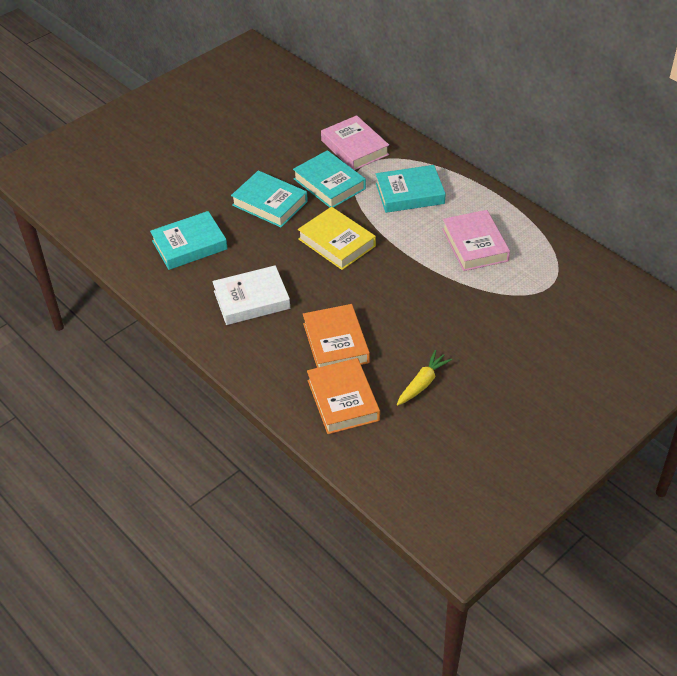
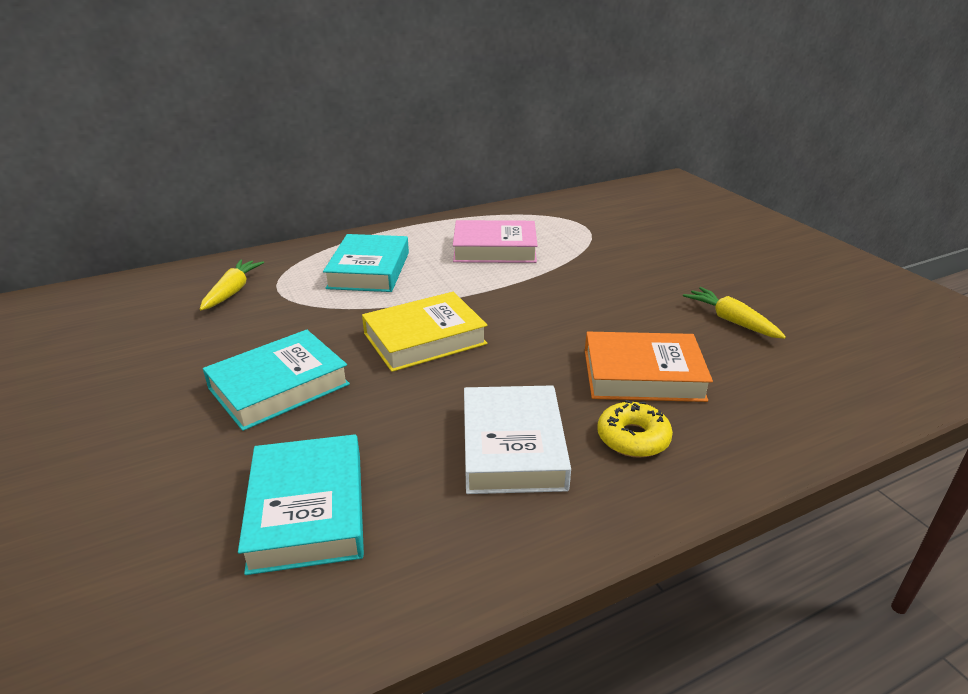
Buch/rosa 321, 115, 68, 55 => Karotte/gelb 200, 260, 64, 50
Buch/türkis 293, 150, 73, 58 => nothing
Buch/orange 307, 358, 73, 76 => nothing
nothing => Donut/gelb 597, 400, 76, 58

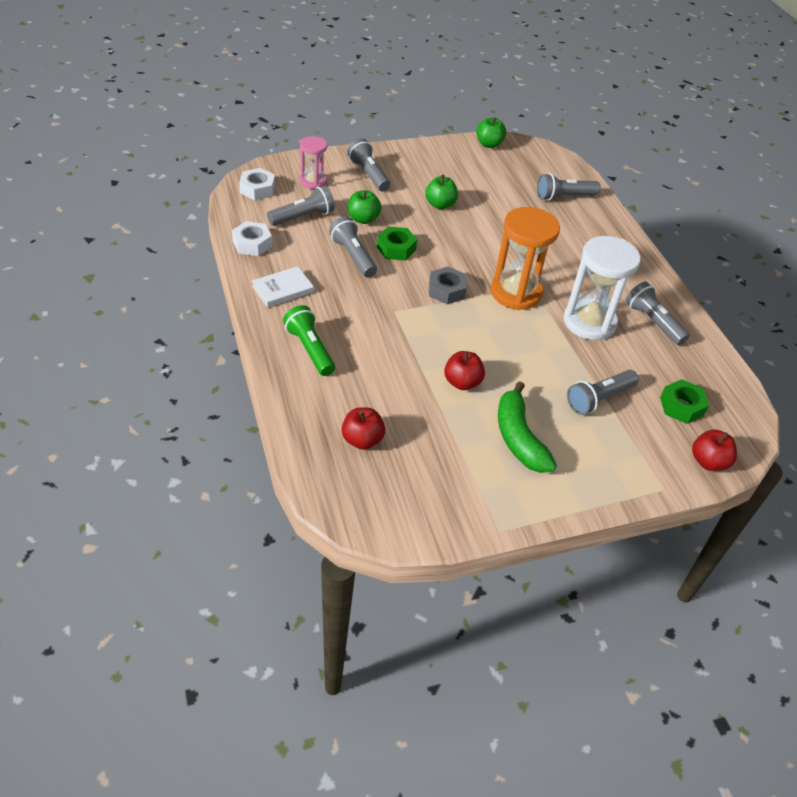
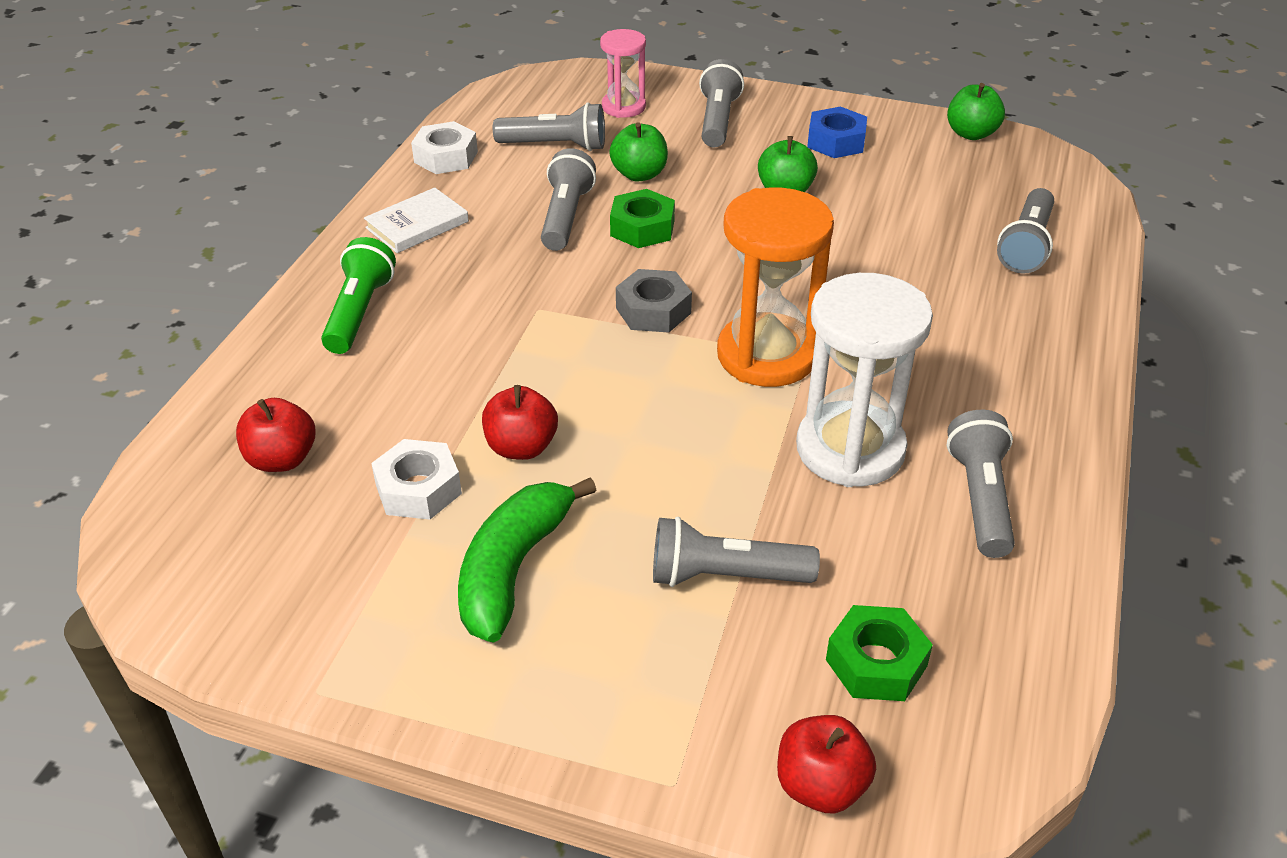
Sechskantmutter/weiß 239, 168, 36, 32 => Sechskantmutter/weiß 371, 439, 91, 81, moved
Taschenlampe/grau 537, 173, 64, 28 => Taschenlampe/grau 997, 188, 57, 86, 90 degrees counterclockwise
Buch/weiß 252, 266, 62, 41 => Buch/weiß 364, 187, 105, 66, 45 degrees counterclockwise
nothing => Sechskantmutter/blau 807, 106, 60, 52

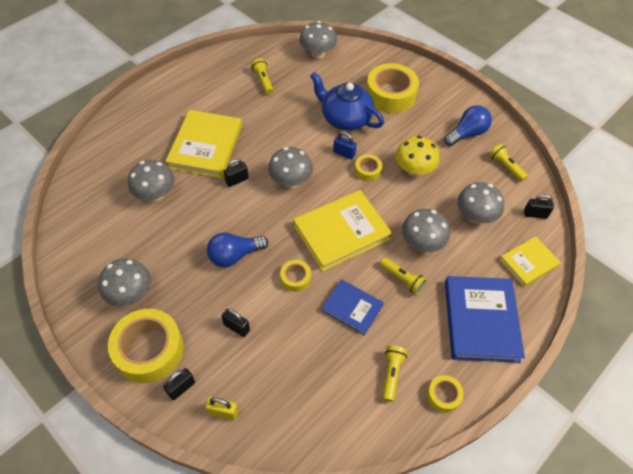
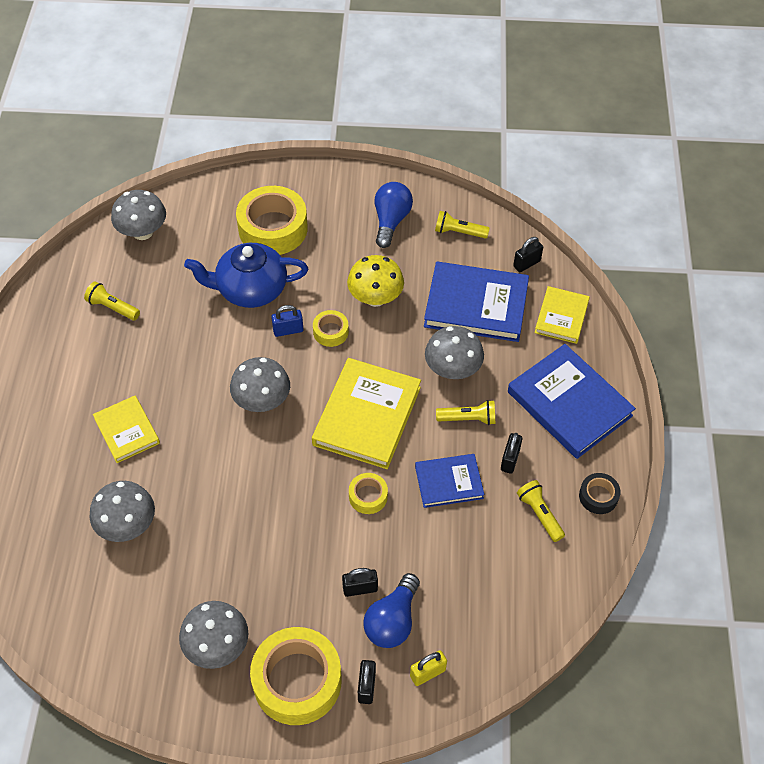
Buch/gelb 165, 110, 77, 68 => Buch/gelb 93, 396, 67, 67, x0.58
Vorhängeschloss/schwarz 224, 159, 25, 28 => Vorhängeschloss/schwarz 501, 433, 21, 41, moved
Pilz/grau 457, 182, 47, 42 => Buch/blau 424, 262, 105, 80
Glühbirne/blau 207, 232, 61, 35 => Glühbirne/blau 363, 573, 57, 75, moved
Klebeband/gelb 427, 375, 37, 38 => Klebeband/schwarz 579, 473, 41, 41

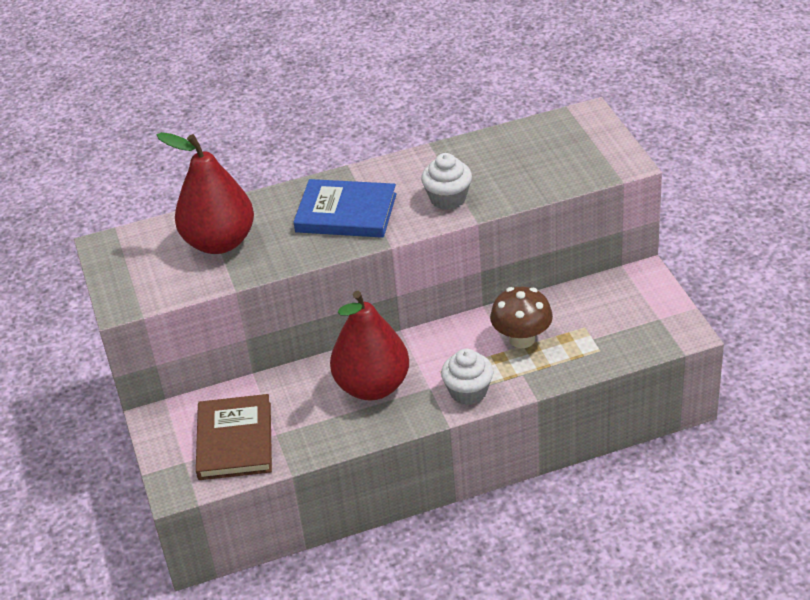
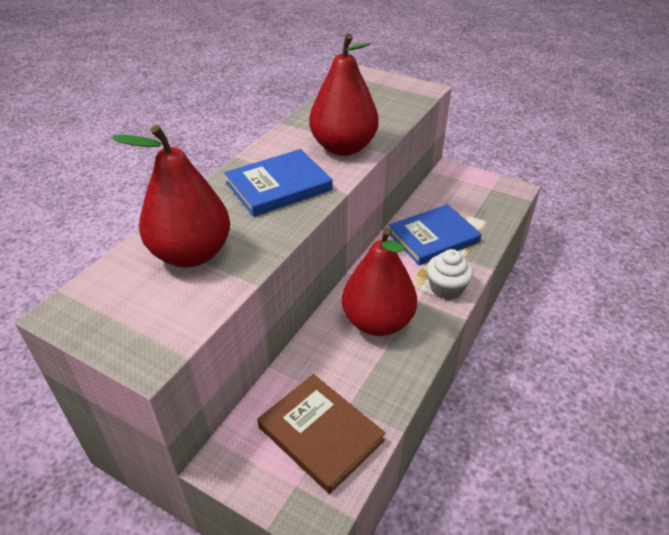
Muffin/weiß 421, 153, 51, 57 => Birne/rot 309, 33, 70, 123
Pilz/braun 490, 287, 63, 61 => Buch/blau 388, 204, 94, 61

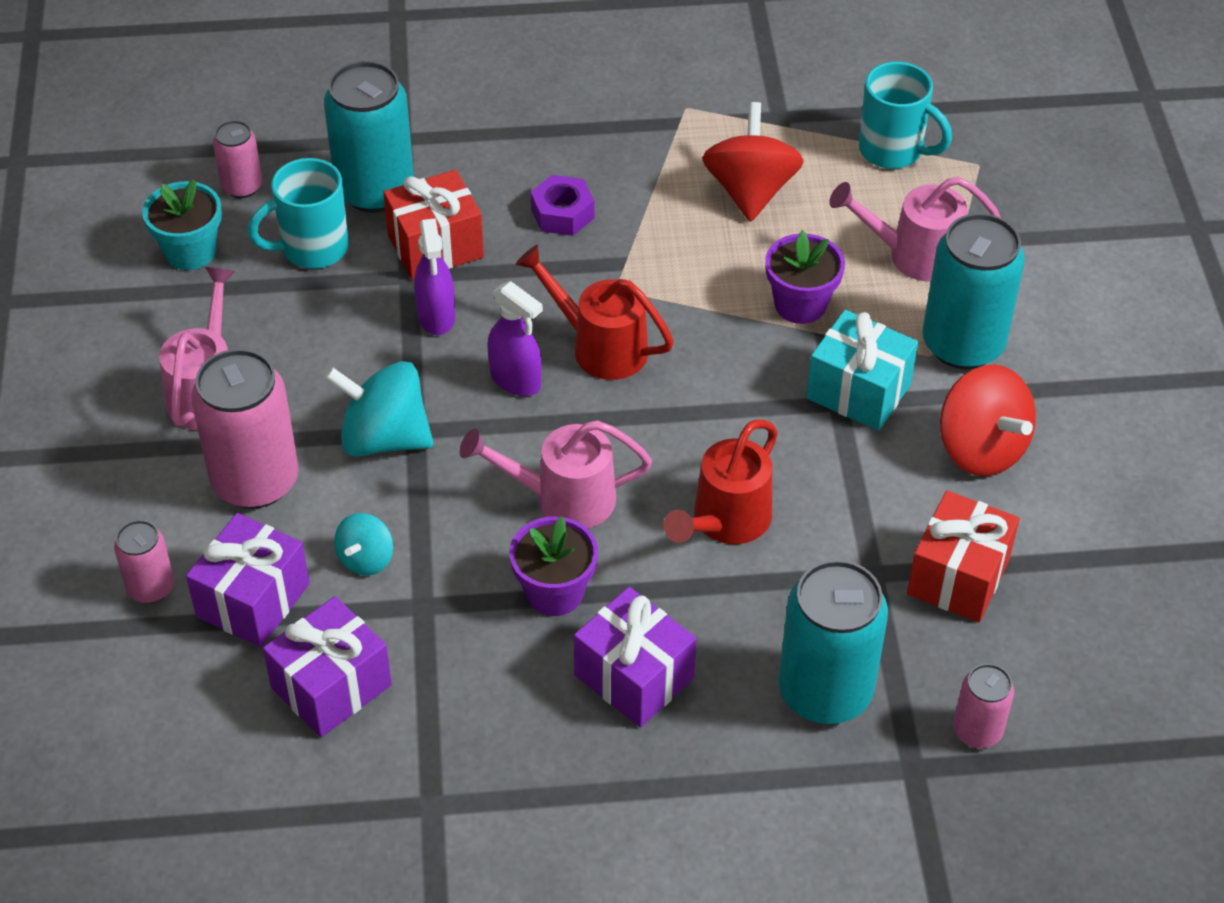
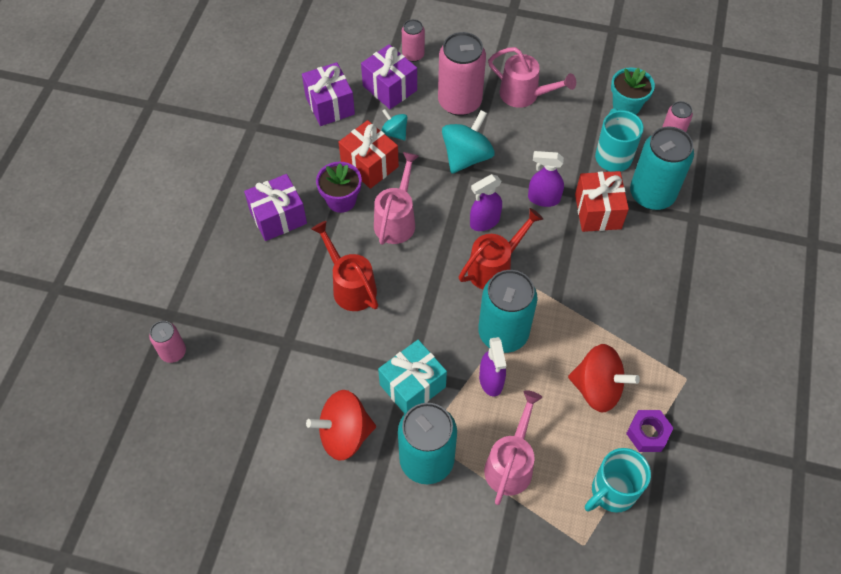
Sechskantmutter/lila 531, 175, 63, 61 => Sechskantmutter/lila 626, 410, 47, 42, moved
Blumentopf/lila 765, 230, 80, 94 => Sprühflasche/lila 479, 337, 27, 59
Geschenk/rot 907, 491, 113, 131 => Geschenk/rot 339, 120, 60, 69, moved
Dose/türkis 778, 560, 110, 164 => Dose/türkis 478, 270, 60, 83, moved

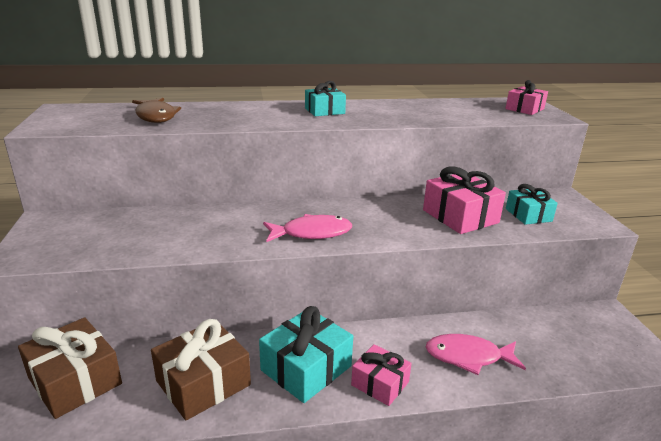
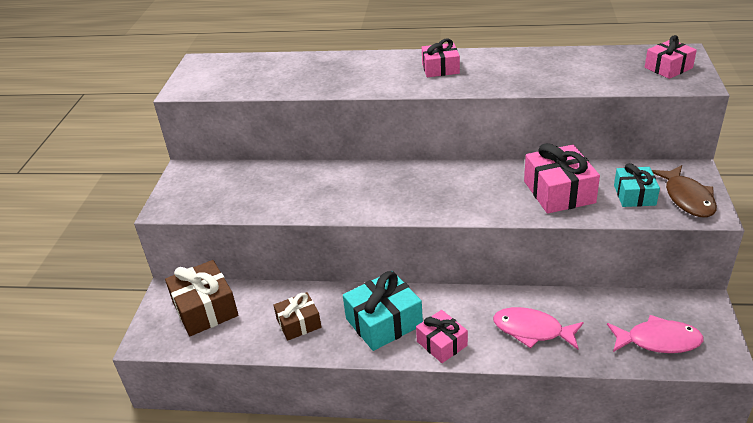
Geschenk/türkis 305, 81, 41, 35 => Geschenk/rosa 422, 39, 38, 38
Fisch/braun 132, 98, 49, 25 => Fisch/braun 652, 165, 65, 52, moved
Fisch/rosa 263, 214, 89, 28 => Fisch/rosa 607, 315, 97, 38, moved
Geschenk/braun 151, 319, 100, 101 => Geschenk/braun 274, 292, 47, 49, x0.63

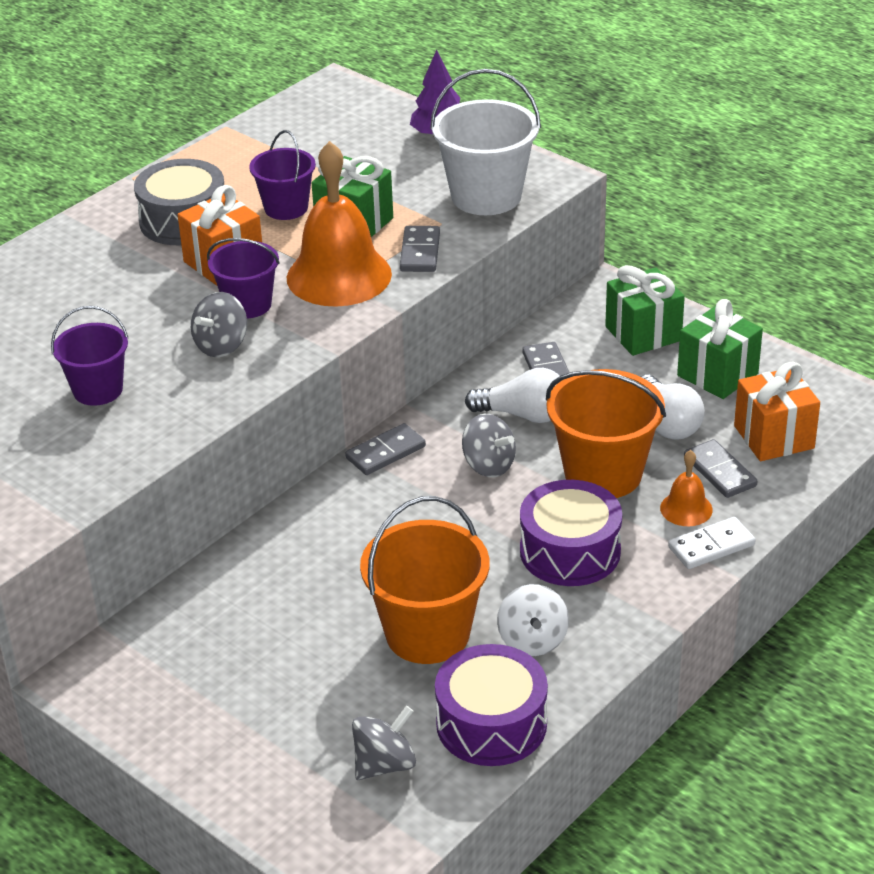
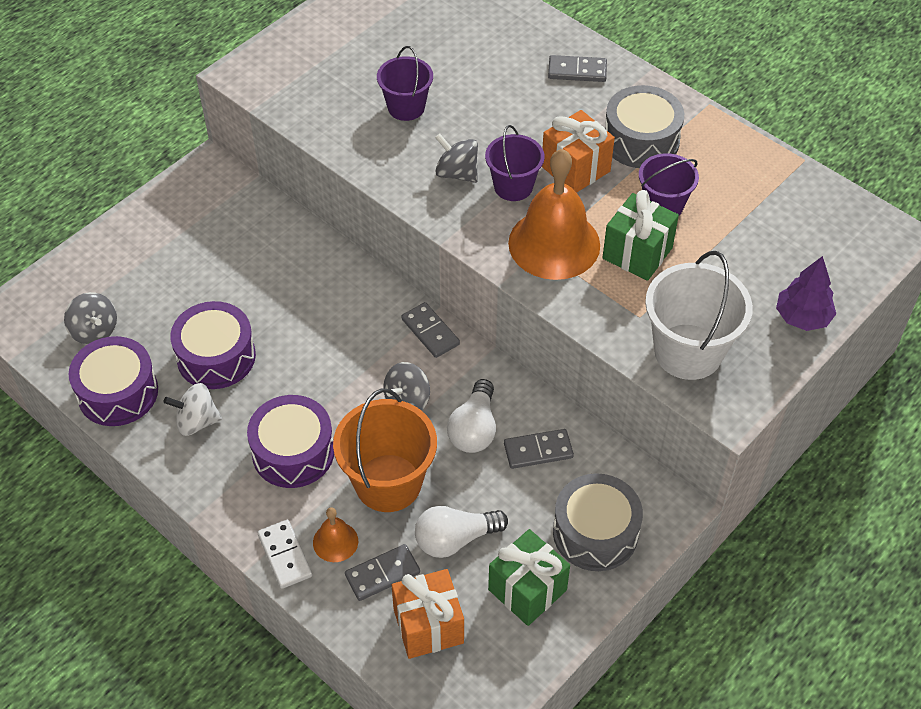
Dominostein/grau 400, 226, 40, 46 => Dominostein/grau 548, 55, 59, 27, moved
Geschenk/grün 605, 265, 80, 91 => Trommel/grau 553, 473, 90, 98
Eimer/orange 360, 496, 130, 168 => Trommel/lila 170, 301, 86, 88

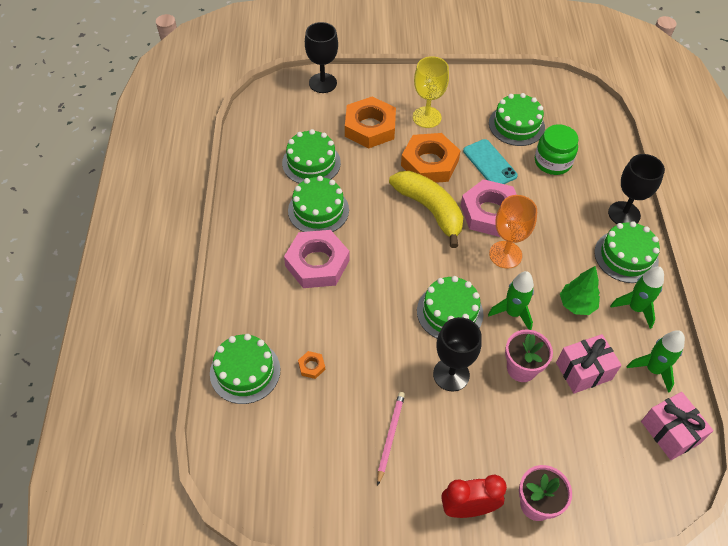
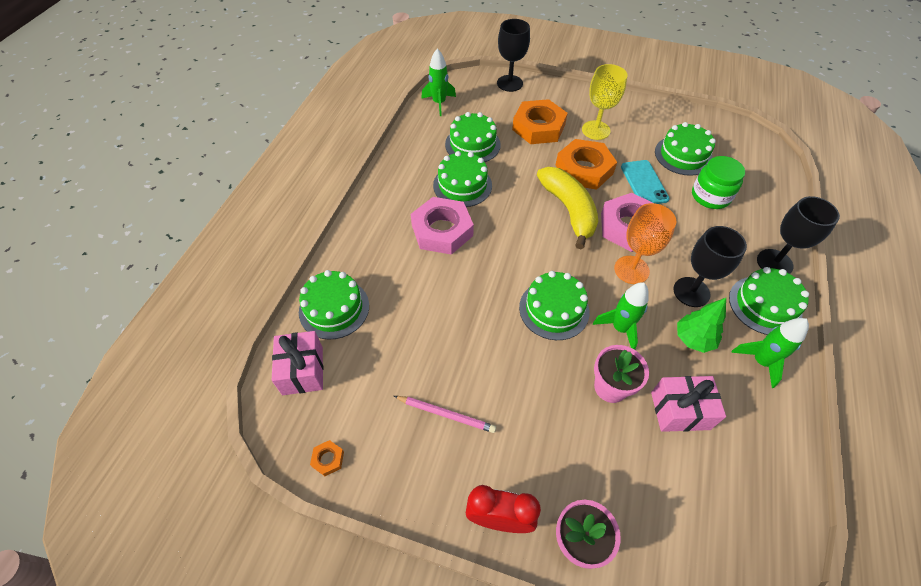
Kelch/schwarz 433, 317, 49, 75 => Kelch/schwarz 673, 226, 74, 81, moved
Rakete/grün 627, 330, 58, 63 => Rakete/grün 421, 48, 35, 68, moved
Sechskantmutter/orange 298, 351, 27, 28 => Sechskantmutter/orange 310, 440, 34, 36, moved
Bleistift/rosa 377, 392, 28, 94 => Bleistift/rosa 394, 396, 102, 37, 75 degrees clockwise
Geschenk/rosa 641, 392, 73, 68 => Geschenk/rosa 272, 331, 51, 64, moved

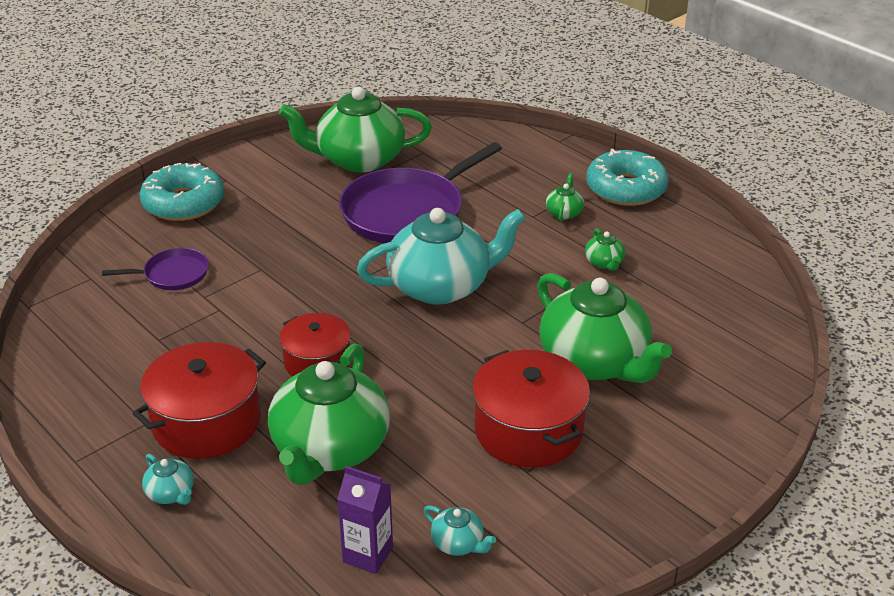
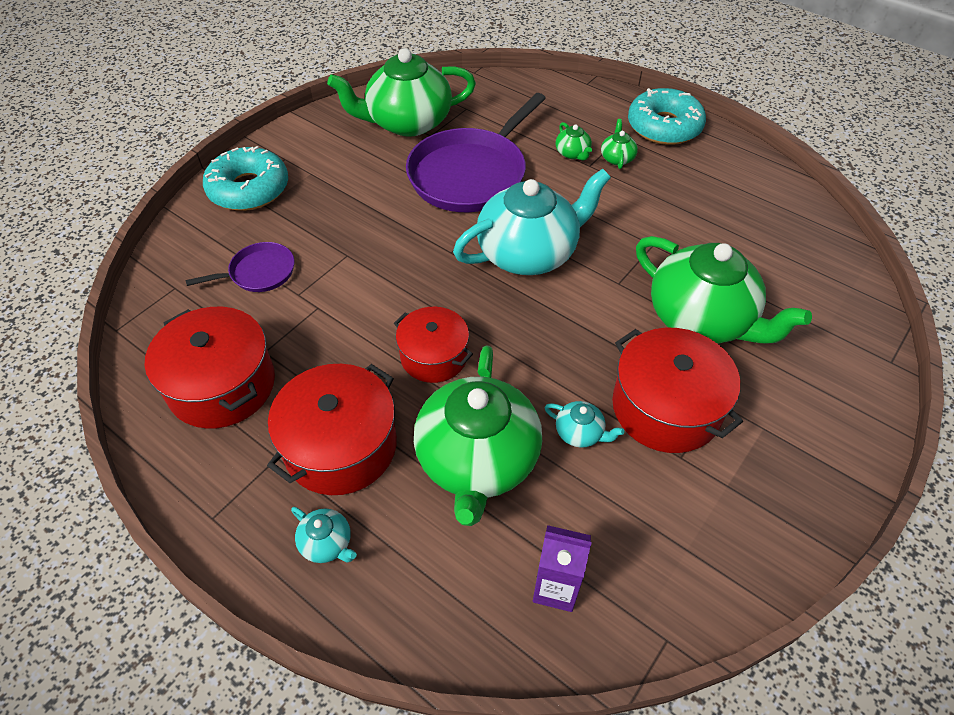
Teekanne/grün 585, 228, 40, 43 => Teekanne/grün 556, 122, 36, 39, moved
Teekanne/türkis 424, 505, 72, 51 => Teekanne/türkis 544, 401, 81, 47, moved
nothing => Kochtopf/rot 144, 307, 131, 122

